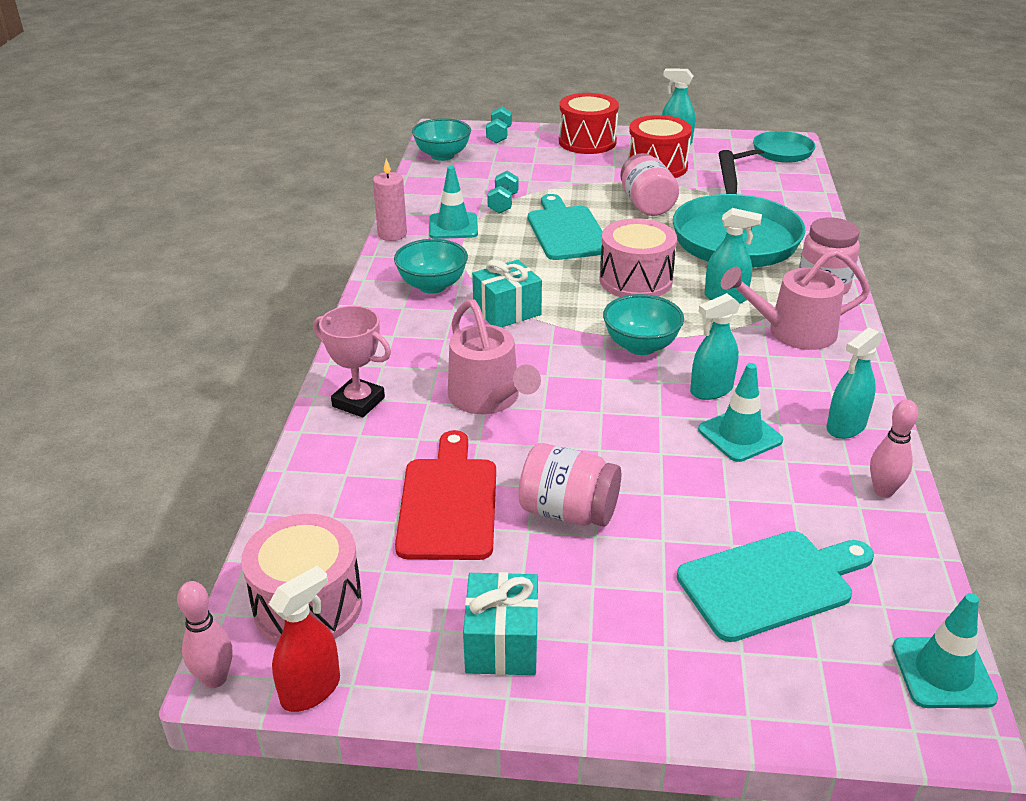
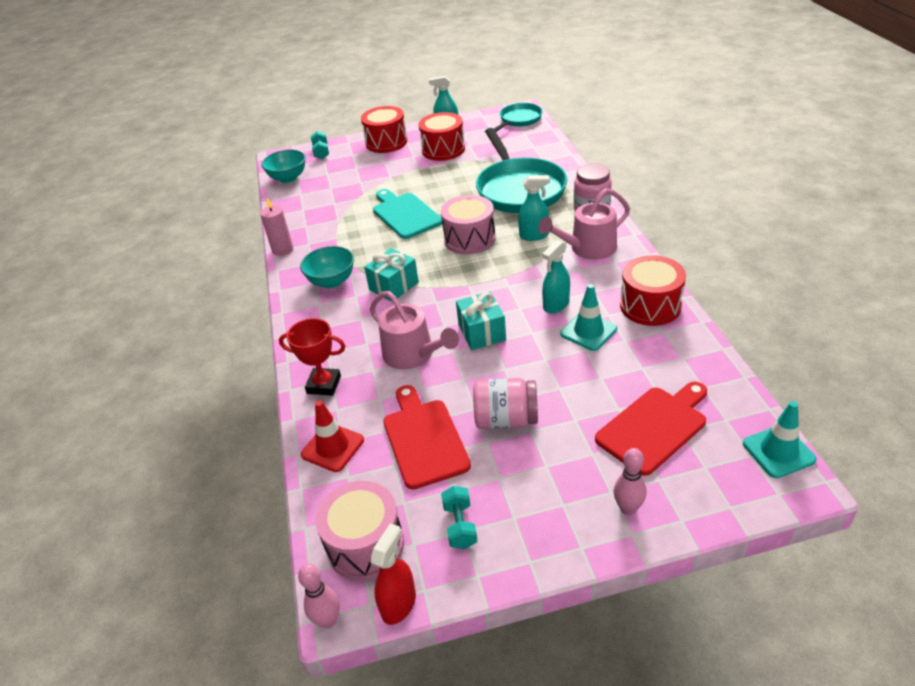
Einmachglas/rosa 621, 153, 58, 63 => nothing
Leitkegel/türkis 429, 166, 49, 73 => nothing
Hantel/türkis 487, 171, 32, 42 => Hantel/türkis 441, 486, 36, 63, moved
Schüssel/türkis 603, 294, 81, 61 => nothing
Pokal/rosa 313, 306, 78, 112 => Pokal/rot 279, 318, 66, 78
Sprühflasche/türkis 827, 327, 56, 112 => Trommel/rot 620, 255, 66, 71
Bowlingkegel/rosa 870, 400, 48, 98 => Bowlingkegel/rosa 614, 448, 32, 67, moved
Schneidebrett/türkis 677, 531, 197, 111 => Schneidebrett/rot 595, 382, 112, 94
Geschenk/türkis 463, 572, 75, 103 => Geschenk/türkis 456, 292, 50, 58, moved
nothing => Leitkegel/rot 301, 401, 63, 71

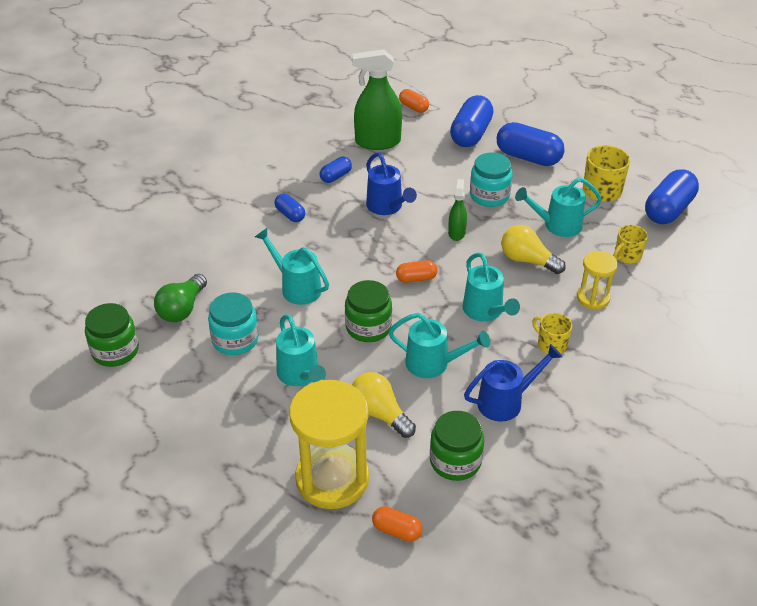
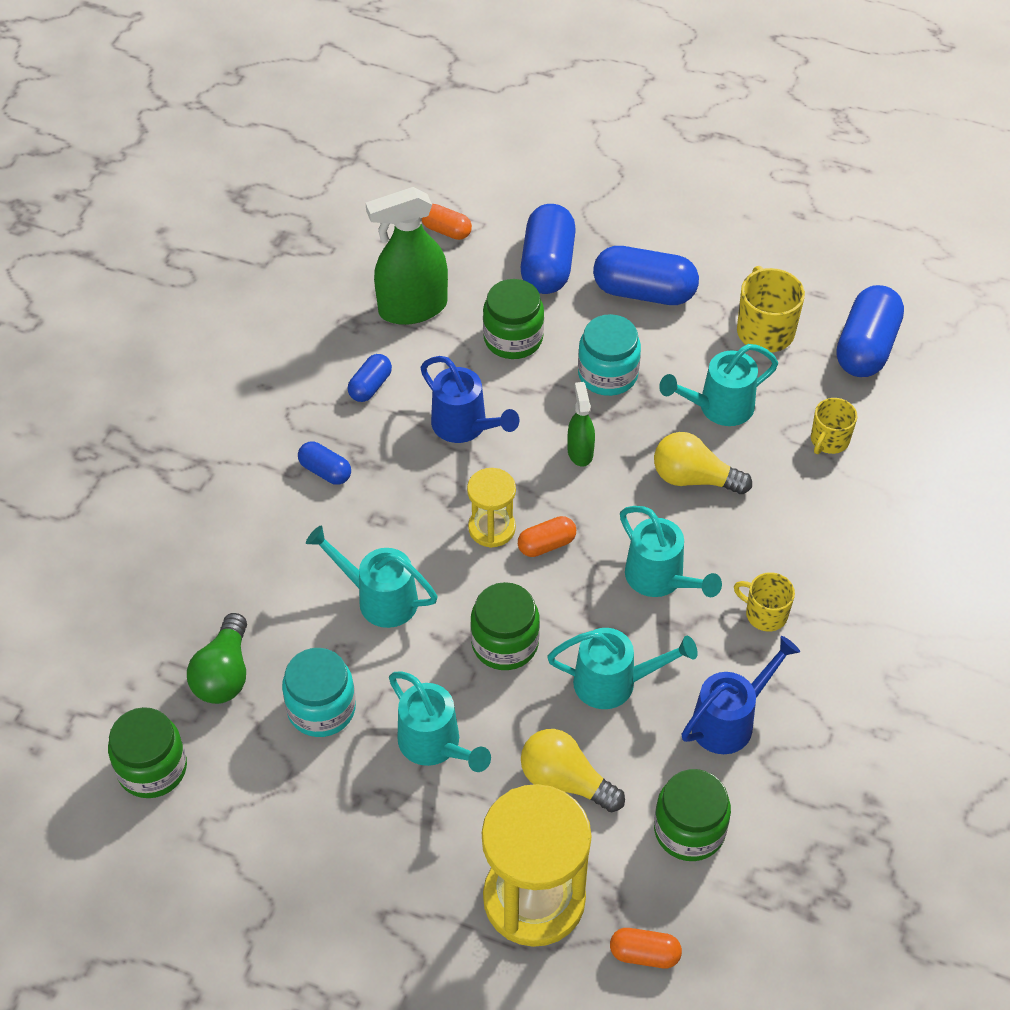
Sanduhr/gelb 577, 251, 41, 58 => Sanduhr/gelb 467, 468, 49, 80, moved
nothing => Einmachglas/grün 483, 279, 61, 80

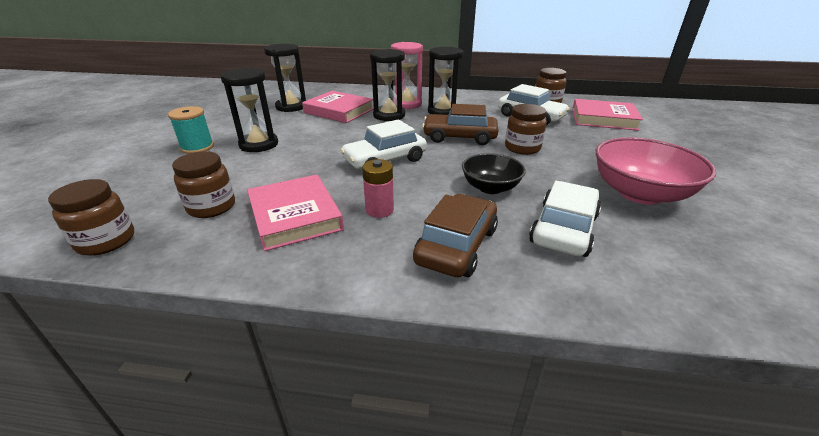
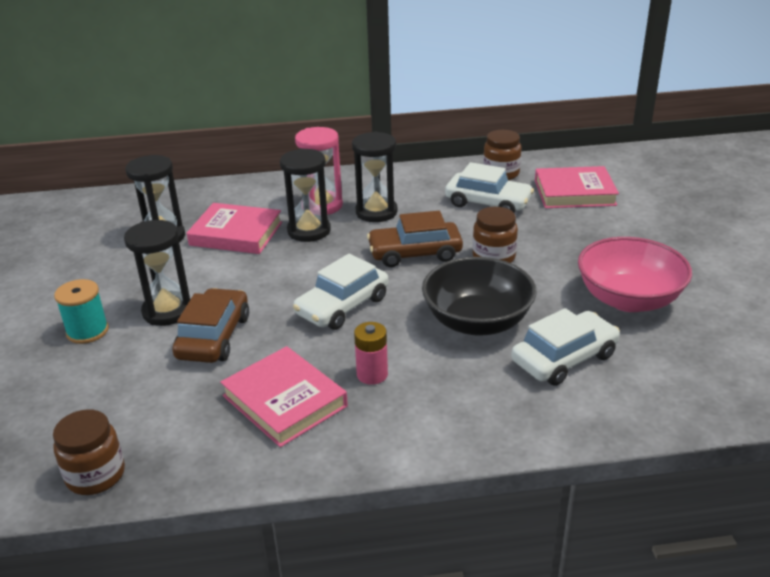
Einmachglas/braun 172, 151, 63, 67 => nothing
Schüssel/schwarz 462, 153, 64, 41 => Schüssel/schwarz 422, 257, 114, 79, x1.62
Auto/weiß 529, 181, 72, 76 => Auto/weiß 511, 308, 109, 78, 45 degrees clockwise
Auto/braun 413, 194, 85, 83 => Auto/braun 172, 288, 77, 75, moved

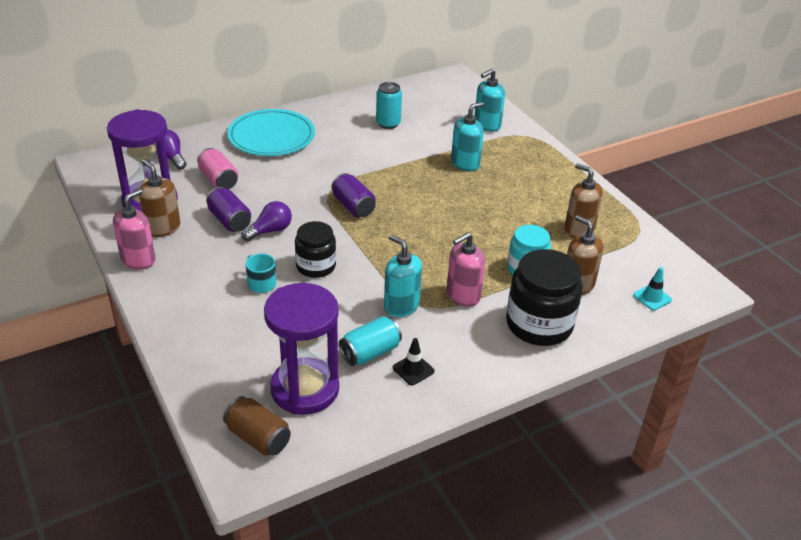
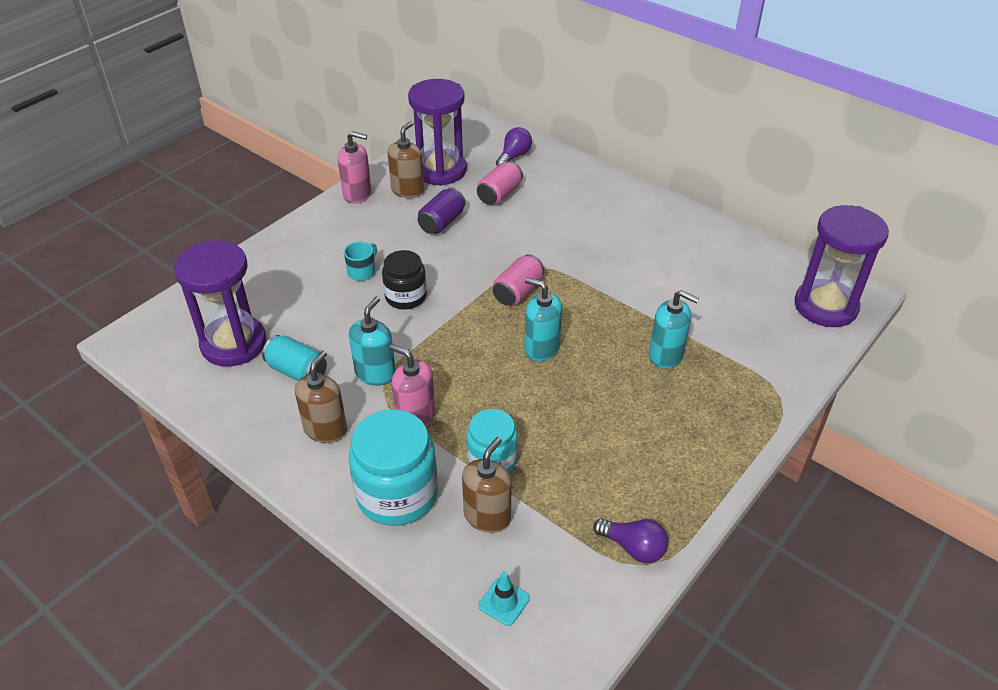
Seifenspender/türkis 475, 69, 30, 63 => Seifenspender/türkis 524, 278, 38, 83, moved
Dose/türkis 376, 82, 26, 47 => nothing
Teller/türkis 227, 109, 88, 47 => nothing
Seifenspender/braun 564, 163, 39, 75 => Seifenspender/braun 295, 351, 52, 92, moved
Dose/lila 331, 173, 45, 44 => Dose/rosa 493, 254, 52, 52
Glühbirne/lila 242, 201, 50, 40 => Glühbirne/lila 593, 518, 75, 45, moved
Einmachglas/schwarz 506, 249, 77, 97 => Einmachglas/türkis 349, 409, 89, 117
Leitkegel/schwarz 393, 338, 41, 47 => nothing
Dose/braun 223, 396, 68, 60 => nothing
nothing => Sanduhr/lila 795, 205, 94, 122

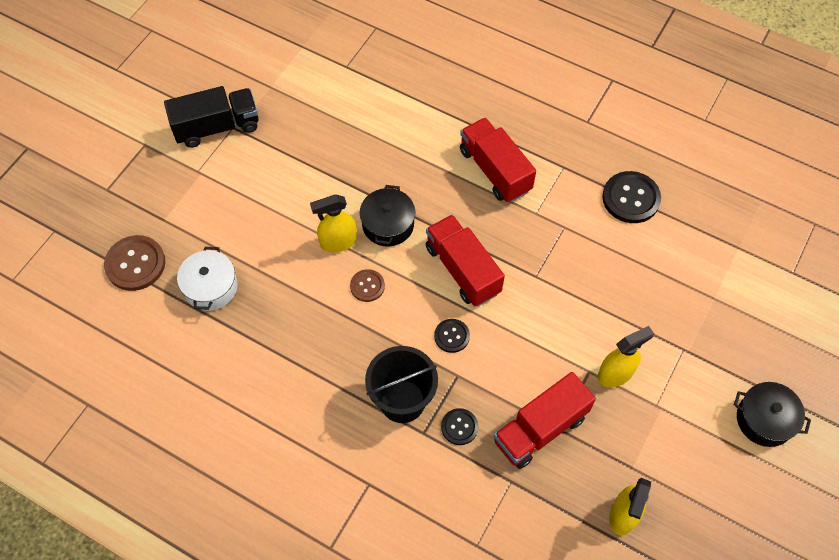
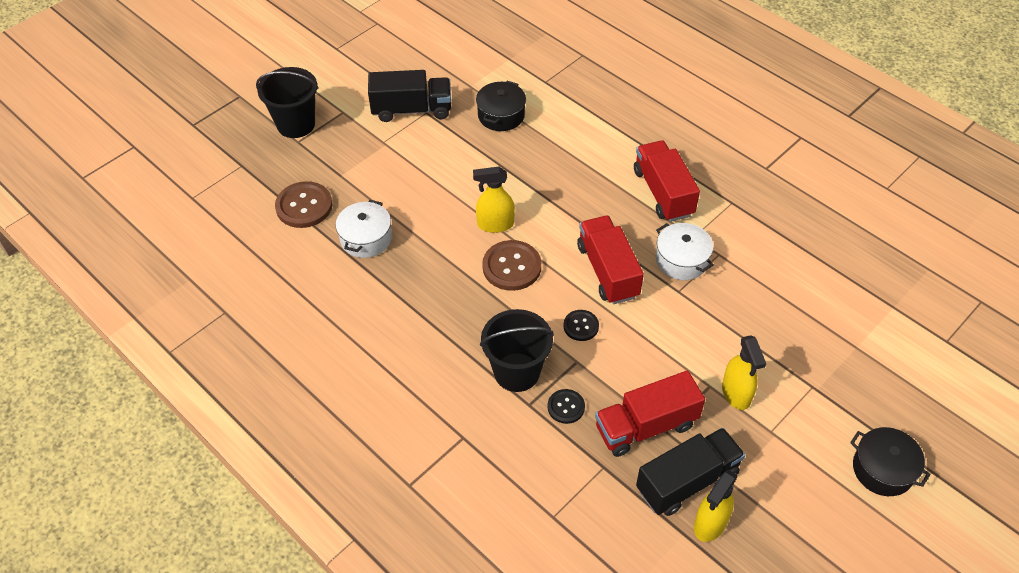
Knopf/schwarz 602, 171, 59, 52 => nothing
Kochtopf/schwarz 360, 185, 55, 61 => Kochtopf/schwarz 476, 81, 50, 50, moved
Knopf/braun 350, 269, 35, 33 => Knopf/braun 482, 240, 59, 51, x1.74
Sprühflasche/gelb 597, 326, 57, 61 => Sprühflasche/gelb 722, 335, 44, 75, 90 degrees clockwise
nothing => Eimer/schwarz 256, 67, 63, 71
nothing => Kochtopf/weiß 656, 223, 58, 57
nothing => Lastwagen/schwarz 636, 428, 109, 88

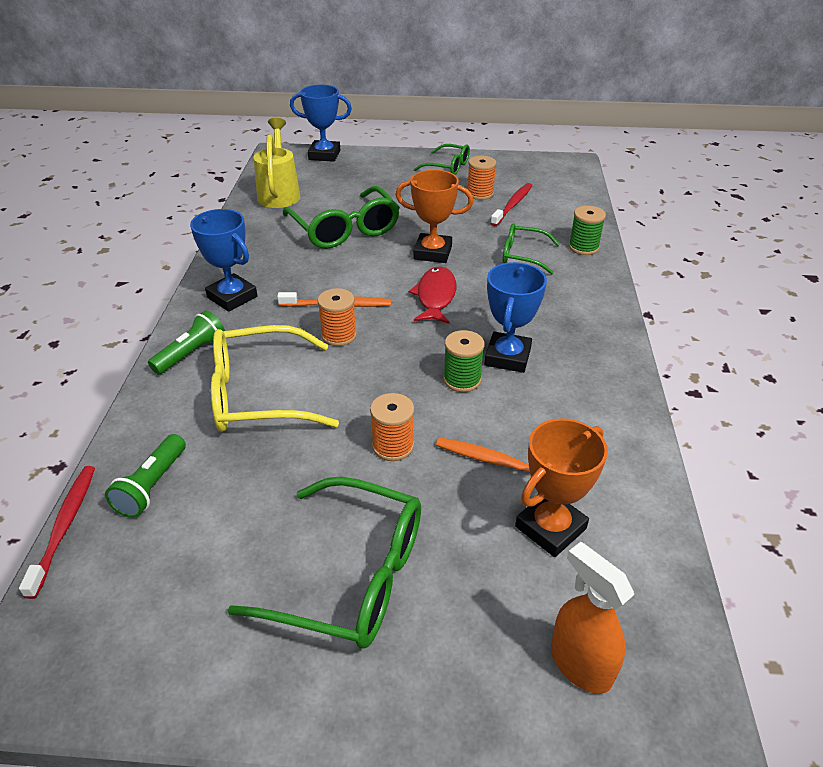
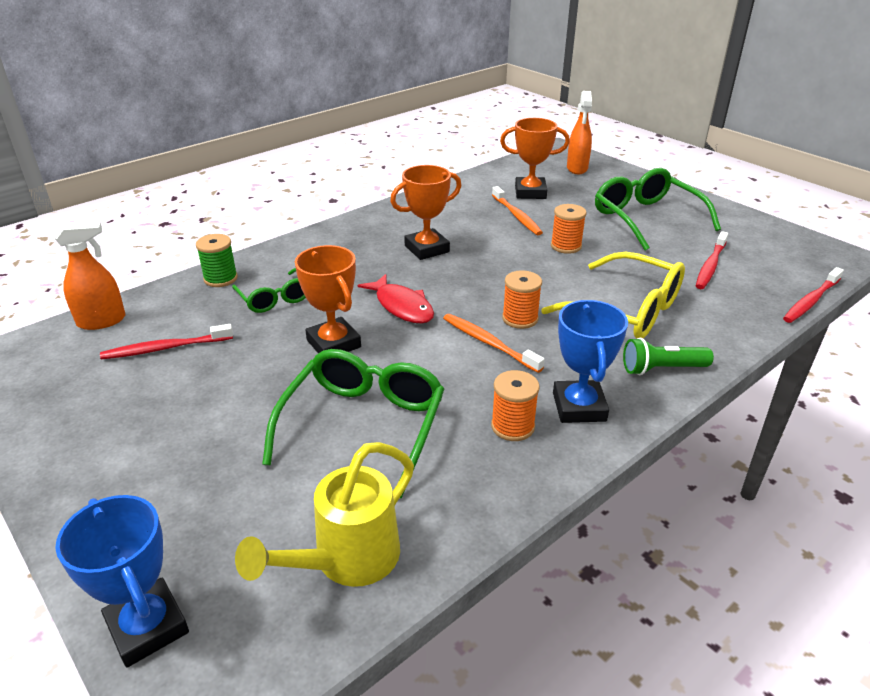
Brille/grün 414, 144, 56, 31 => nothing
Garnrolle/orange 468, 156, 28, 44 => Garnrolle/orange 491, 370, 49, 71, moved
Pokal/blau 485, 262, 62, 111 => Pokal/orange 390, 165, 72, 95
Fisch/rot 409, 266, 47, 58 => Fisch/rot 358, 274, 76, 50, 90 degrees counterclockwise
Garnrolle/grün 443, 330, 42, 62 => nothing
Taschenlampe/grün 105, 434, 81, 84 => nothing
nothing => Sprühflasche/orange 54, 220, 71, 110
nothing => Zahnbürste/rot 696, 231, 32, 58

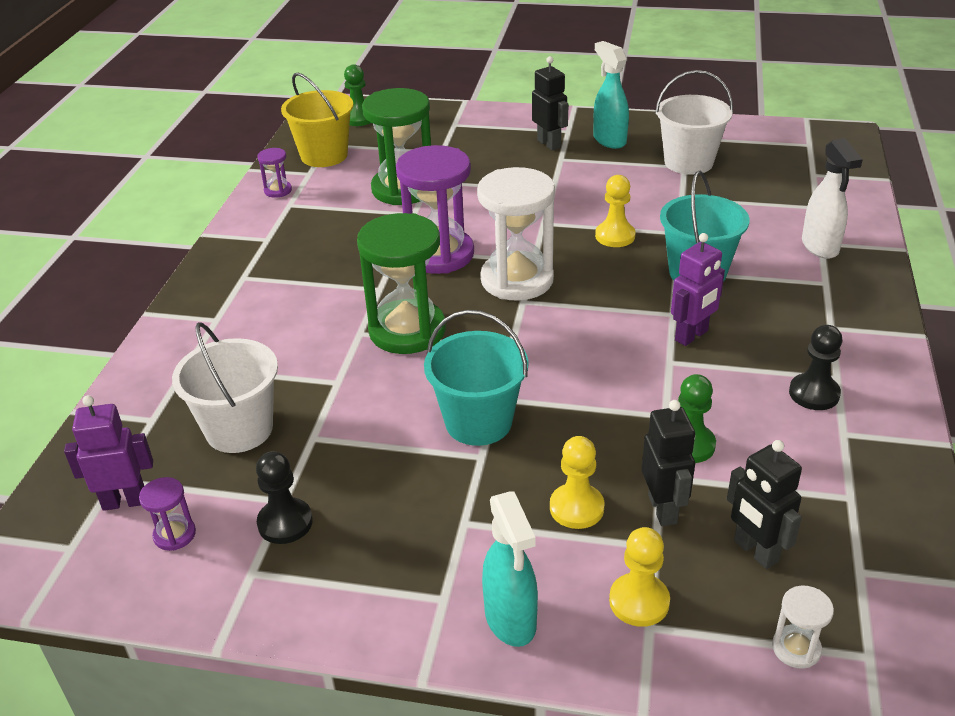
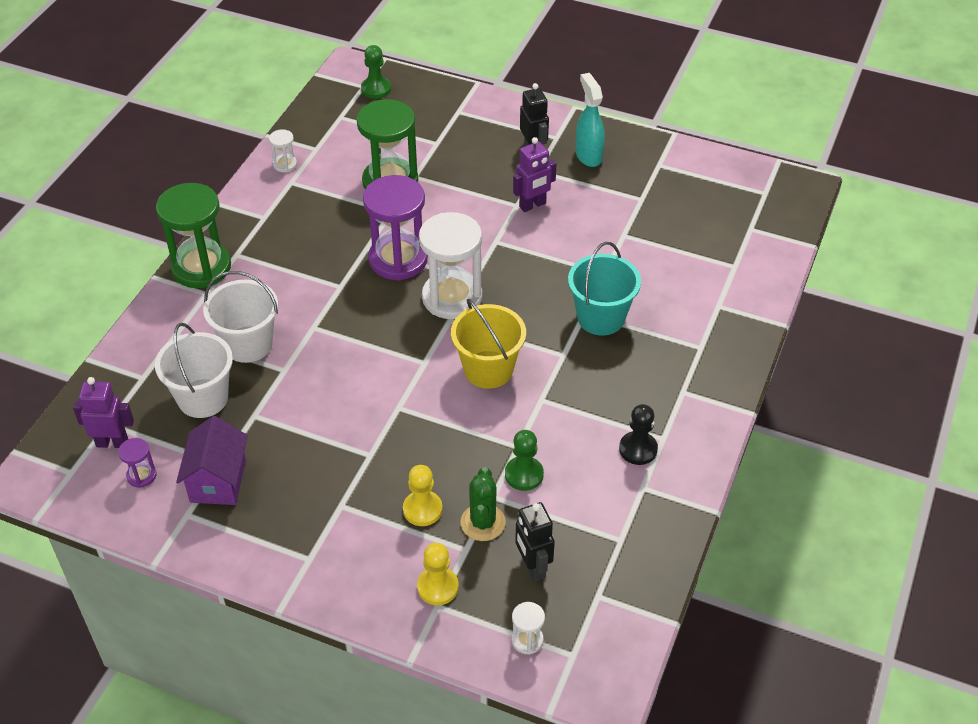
Eimer/weiß 655, 70, 78, 105 => Eimer/weiß 203, 271, 75, 92, moved
Eimer/gelb 281, 73, 73, 94 => Eimer/gelb 451, 298, 75, 91, moved
Sprühflasche/weiß 802, 138, 61, 121 => nothing
Sanduhr/lila 258, 148, 34, 50 => Sanduhr/weiß 269, 129, 28, 43
Bauer/gelb 595, 175, 41, 72 => nothing
Sanduhr/grün 357, 213, 89, 141 => Sanduhr/grün 156, 183, 75, 105, moved
Roboter/lila 671, 233, 54, 113 => Roboter/lila 513, 137, 44, 75, moved
Eimer/türkis 424, 310, 105, 136 => nothing
Roboter/schwarz 642, 400, 53, 126 => Kaktus/grün 460, 467, 46, 74
Bauer/schwarz 256, 451, 57, 93 => Haus/lila 176, 416, 72, 89
Sprühflasche/türkis 482, 491, 56, 156 => nothing

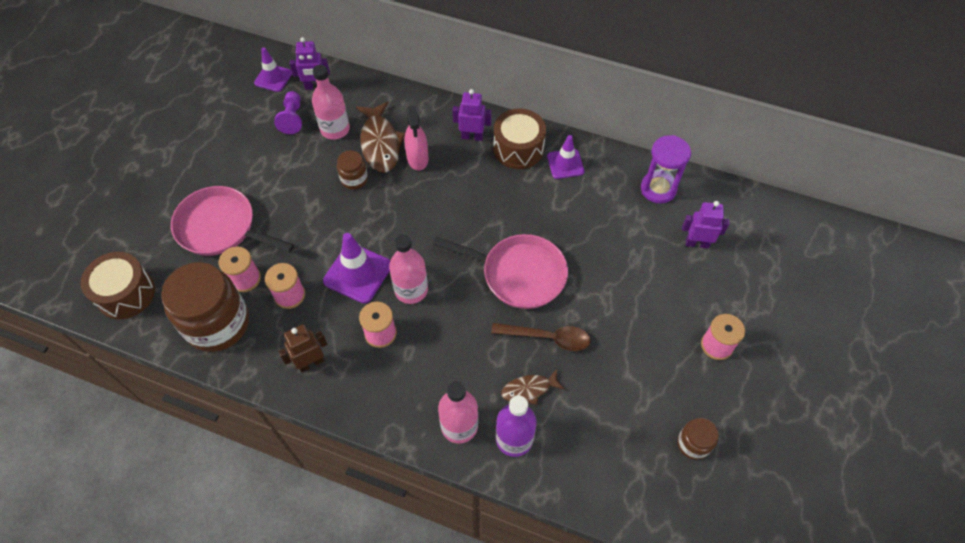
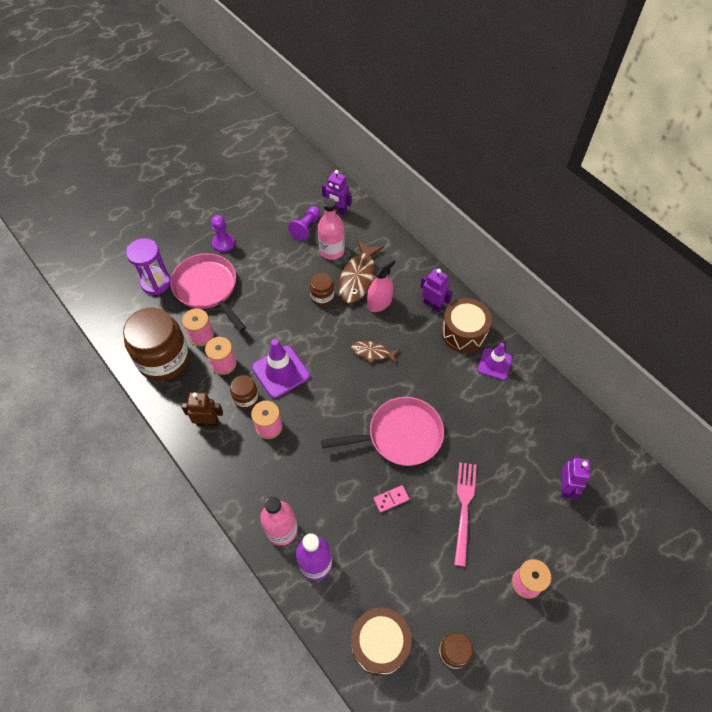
Leitkegel/lila 254, 48, 38, 44 => nothing
Sprühflasche/rosa 404, 105, 25, 65 => Sprühflasche/rosa 367, 256, 28, 56, 150 degrees counterclockwise
Sanduhr/lila 641, 135, 50, 68 => Sanduhr/lila 126, 238, 45, 57, moved
Roboter/lila 682, 201, 47, 47 => Roboter/lila 561, 455, 29, 45, 60 degrees clockwise
Flasche/rosa 389, 234, 39, 70 => nothing
Pfanne/rosa 433, 234, 135, 75 => Pfanne/rosa 321, 397, 123, 69, 60 degrees counterclockwise
Trommel/braun 81, 252, 74, 67 => Trommel/braun 351, 608, 61, 68, moved
Löffel/braun 491, 323, 100, 28 => Dominostein/rosa 374, 485, 35, 28
Fisch/braun 501, 369, 64, 36 => Fisch/braun 351, 341, 49, 23, moved
nothing => Bauer/lila 211, 215, 24, 38
nothing => Einmachglas/braun 230, 375, 29, 34
nothing => Gabel/rosa 454, 462, 23, 105

